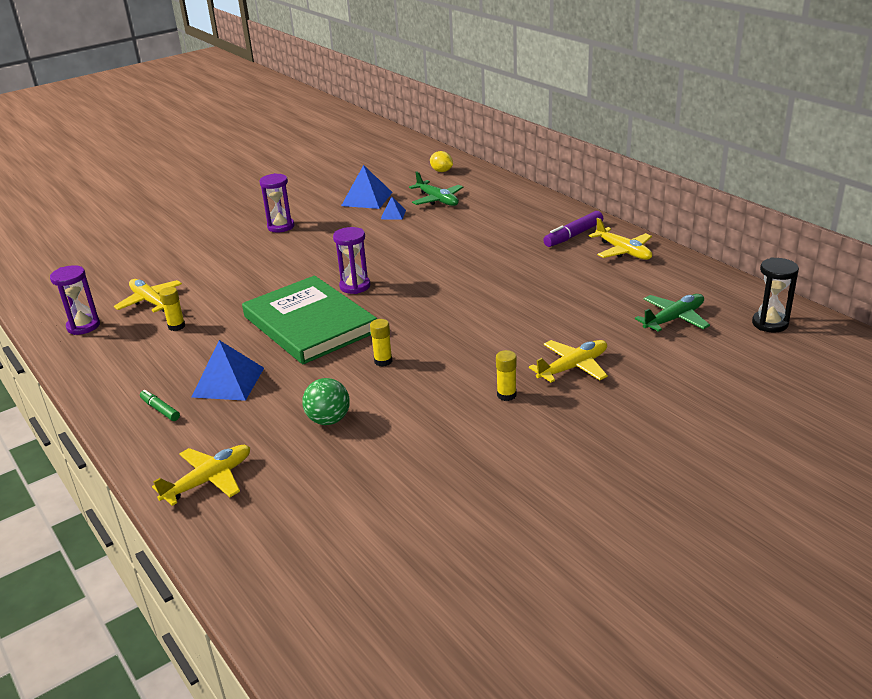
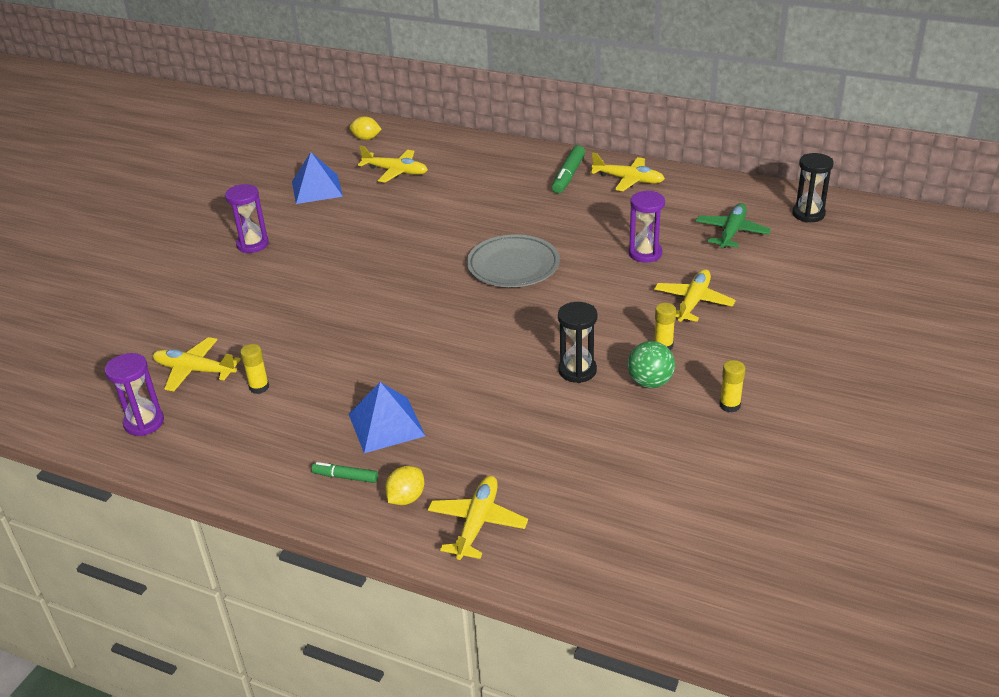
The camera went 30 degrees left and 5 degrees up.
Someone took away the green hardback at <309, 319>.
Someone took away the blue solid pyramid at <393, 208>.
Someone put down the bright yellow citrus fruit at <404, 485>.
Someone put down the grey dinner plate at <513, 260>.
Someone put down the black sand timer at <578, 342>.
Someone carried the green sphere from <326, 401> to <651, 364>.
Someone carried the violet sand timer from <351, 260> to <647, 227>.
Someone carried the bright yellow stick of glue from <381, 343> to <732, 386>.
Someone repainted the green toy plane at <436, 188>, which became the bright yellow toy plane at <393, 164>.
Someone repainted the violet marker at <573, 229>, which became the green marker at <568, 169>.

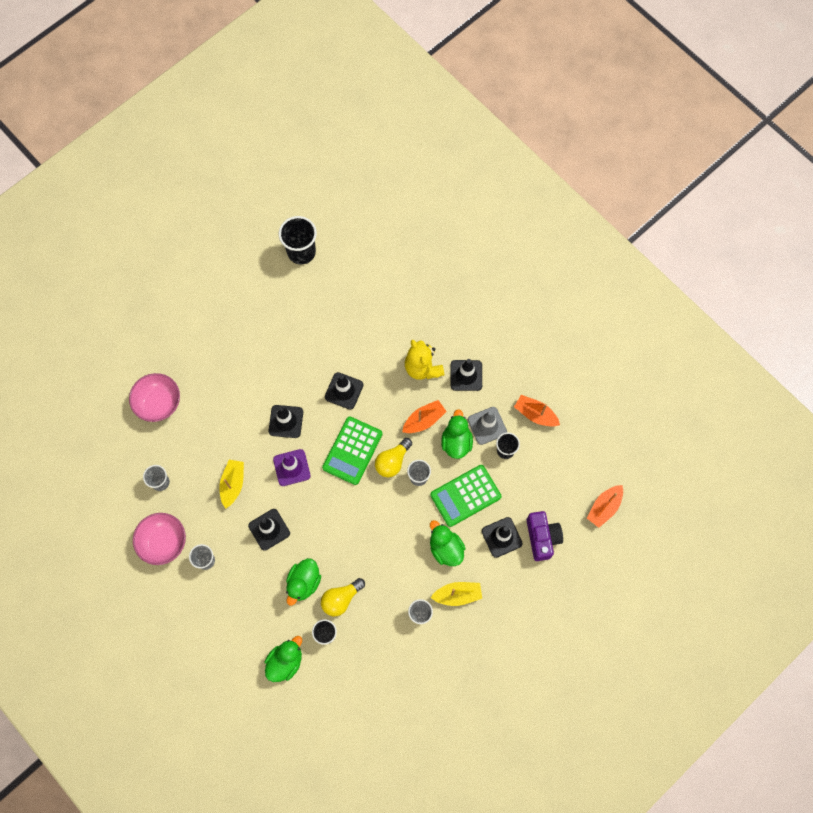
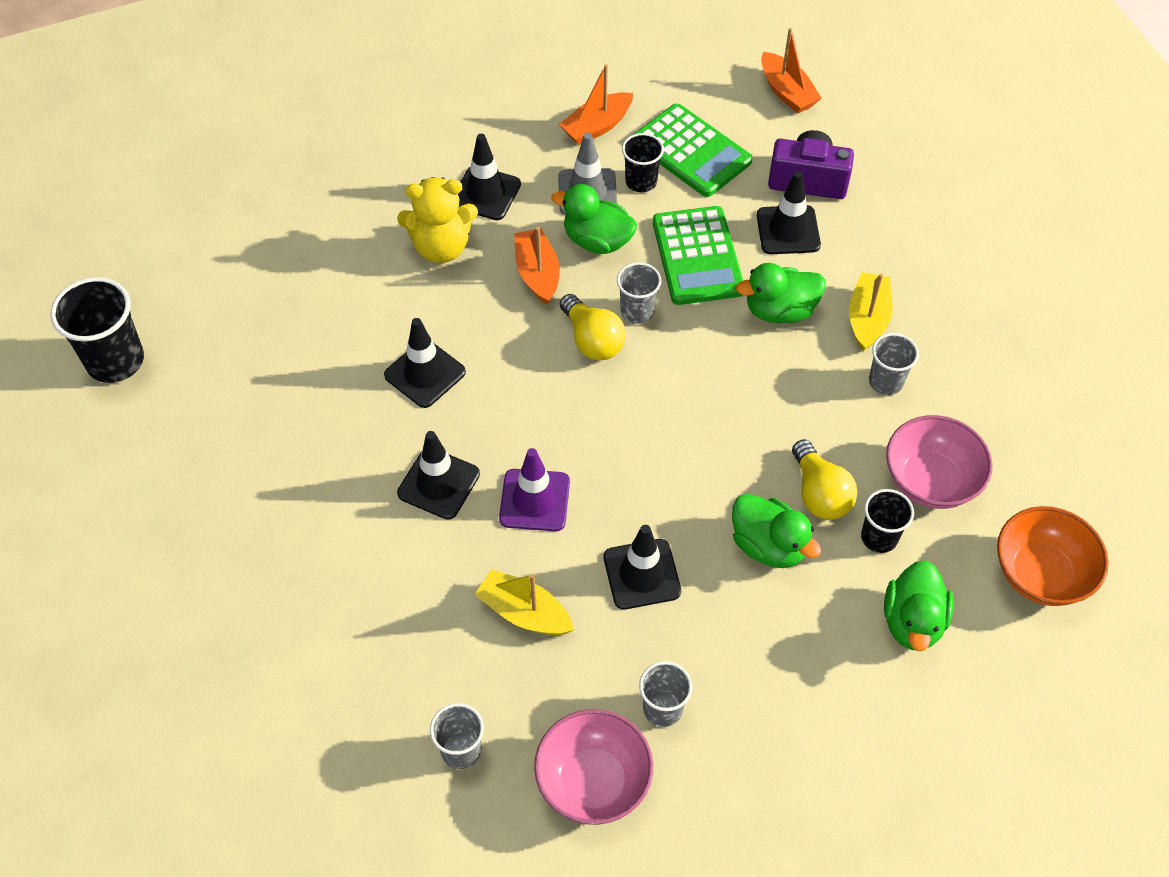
The camera went 70 degrees left and 15 degrees down.
Someone put down the bright orange bowl at <1053, 556>.
Someone carried the rosy bowl from <154, 397> to <939, 462>.
Someone carried the green calculator from <352, 451> to <692, 150>.
Someone rotated the green rubber duck at <283, 659> by 135 degrees counterclockwise.

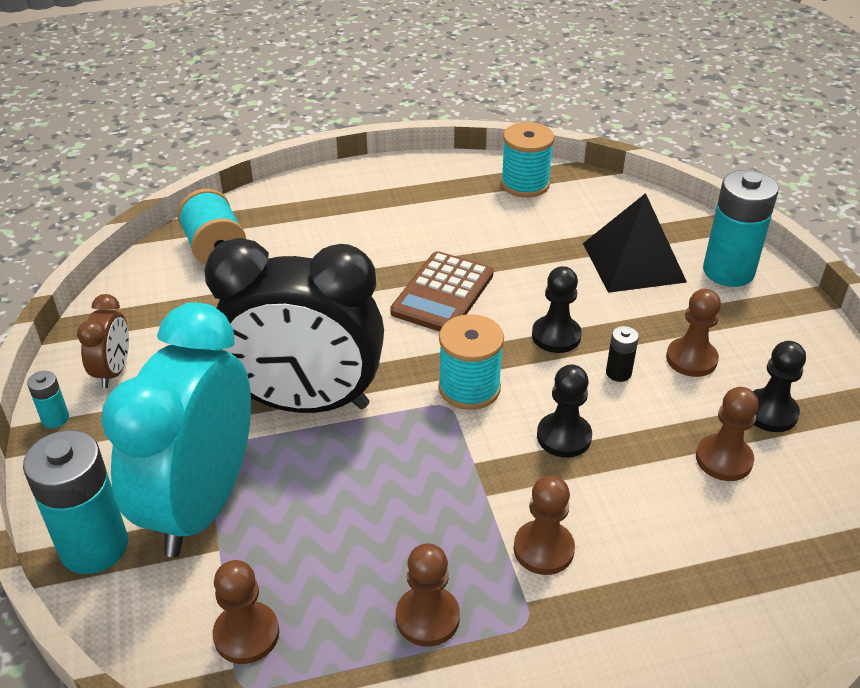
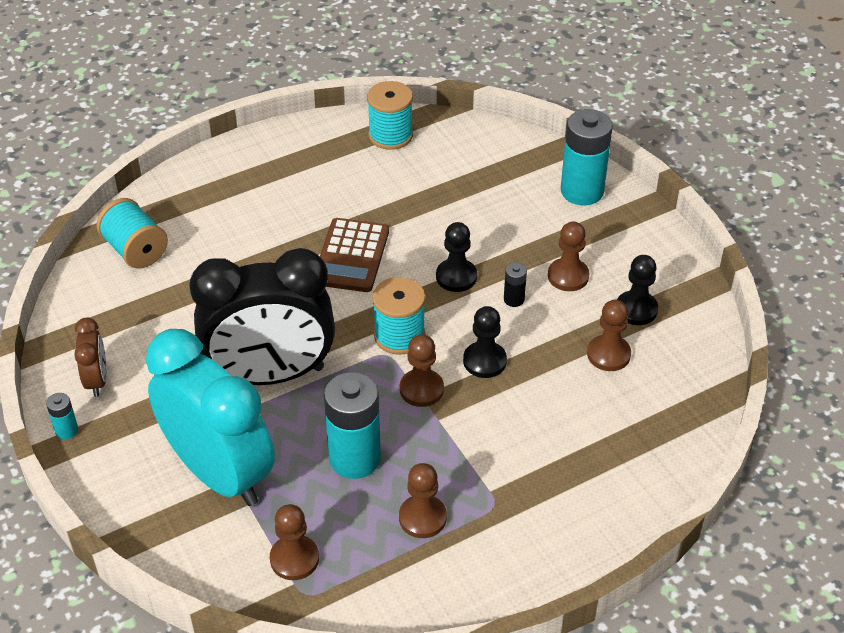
The camera went 15 degrees left and 5 degrees up.
Someone took away the black solid pyramid at <635, 243>.
Someone carried the turquoise AA battery from <75, 502> to <352, 425>.
Someone carried the russet pawn from <544, 525> to <422, 370>.
Someone rotated the turquoise alarm clock at <176, 430> by 135 degrees clockwise.

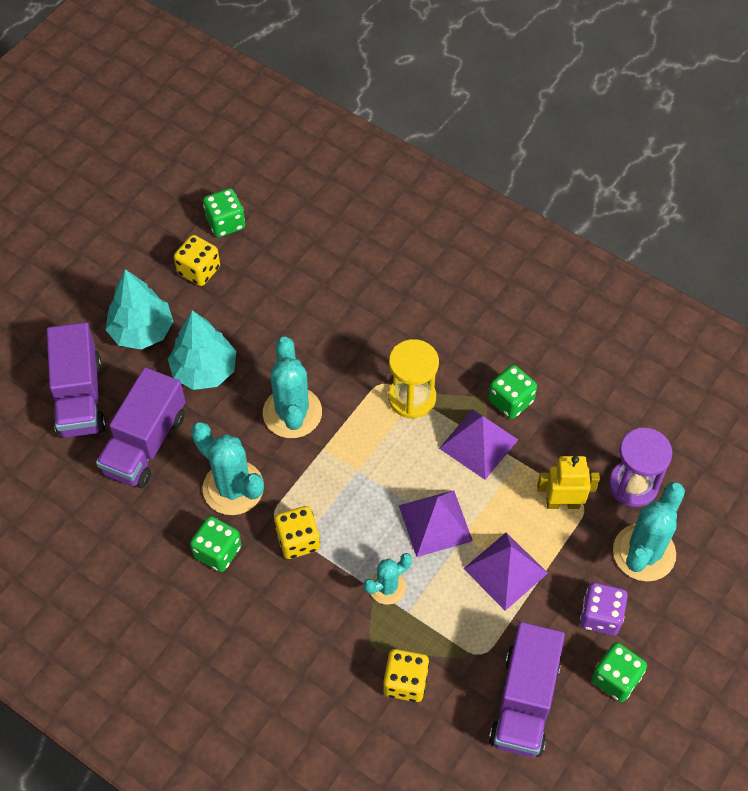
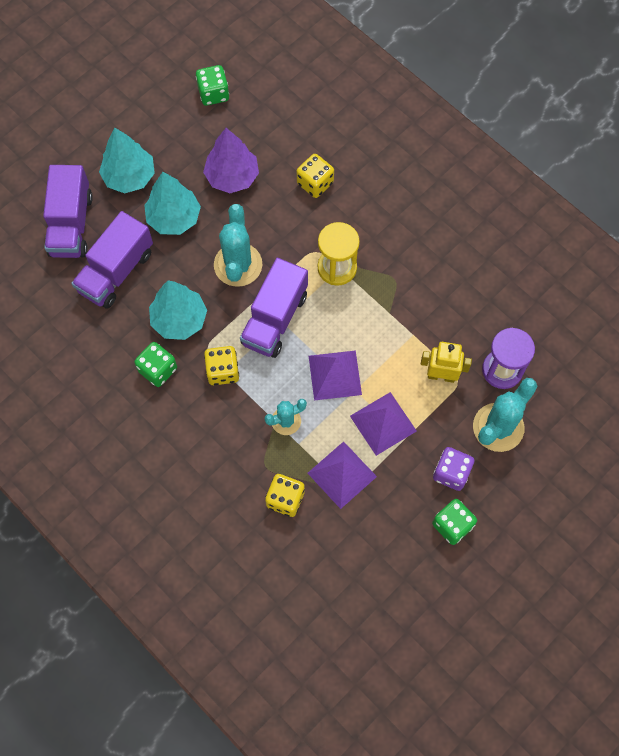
The camera went 10 degrees right and 10 degrees up.
Someone took away the green game die at <512, 392>.
Someone put down the violet toy tree at <231, 160>.
Someone carried the bright yellow game die from <197, 260> to <315, 176>.
Someone carried the violet solid pyramid from <478, 444> to <342, 475>.
Someone carried the violet truck from <527, 689> to <274, 308>.
Someone swapped the turquoise saguaro cactus at <227, 468> for the turquoise toy tree at <178, 310>.

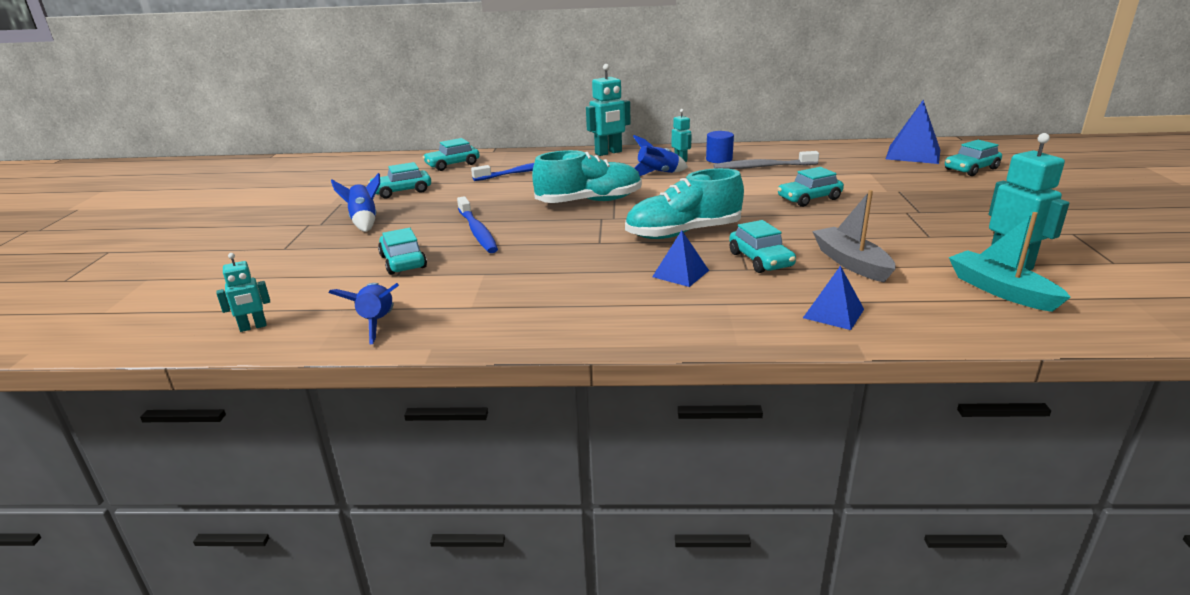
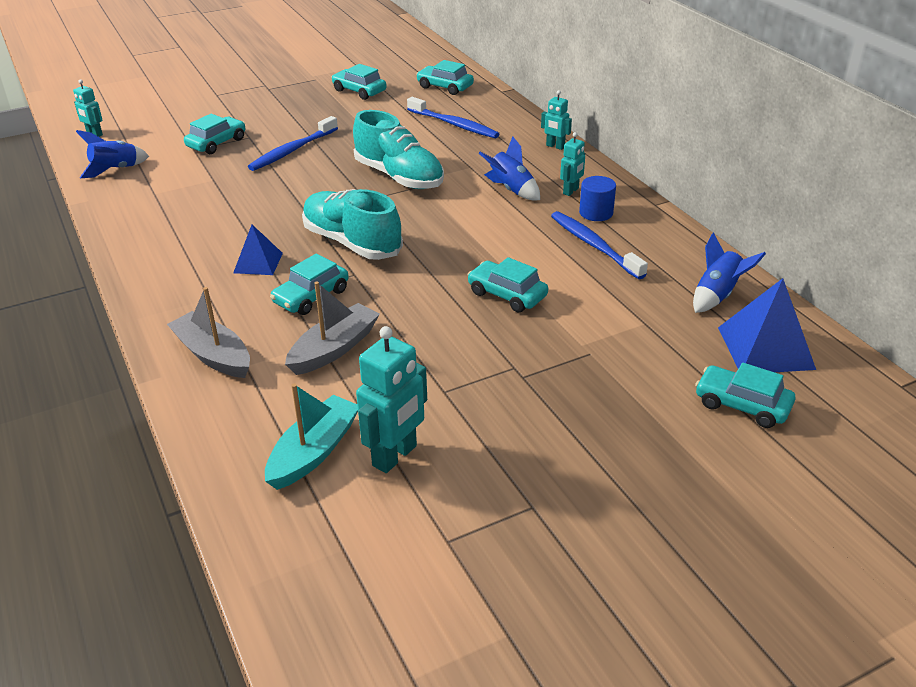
The camera went 60 degrees right and 10 degrees up.
Someone carried the blue spaceship from <355, 202> to <729, 272>.
Someone swapped the blue solid pyramid at <833, 298> for the grey toy boat at <208, 332>.
Someone repainted the grey tooth brush at <766, 160>, which became the blue tooth brush at <599, 245>.
Someone scaled the turquoise robot at <608, 110> by 0.57.

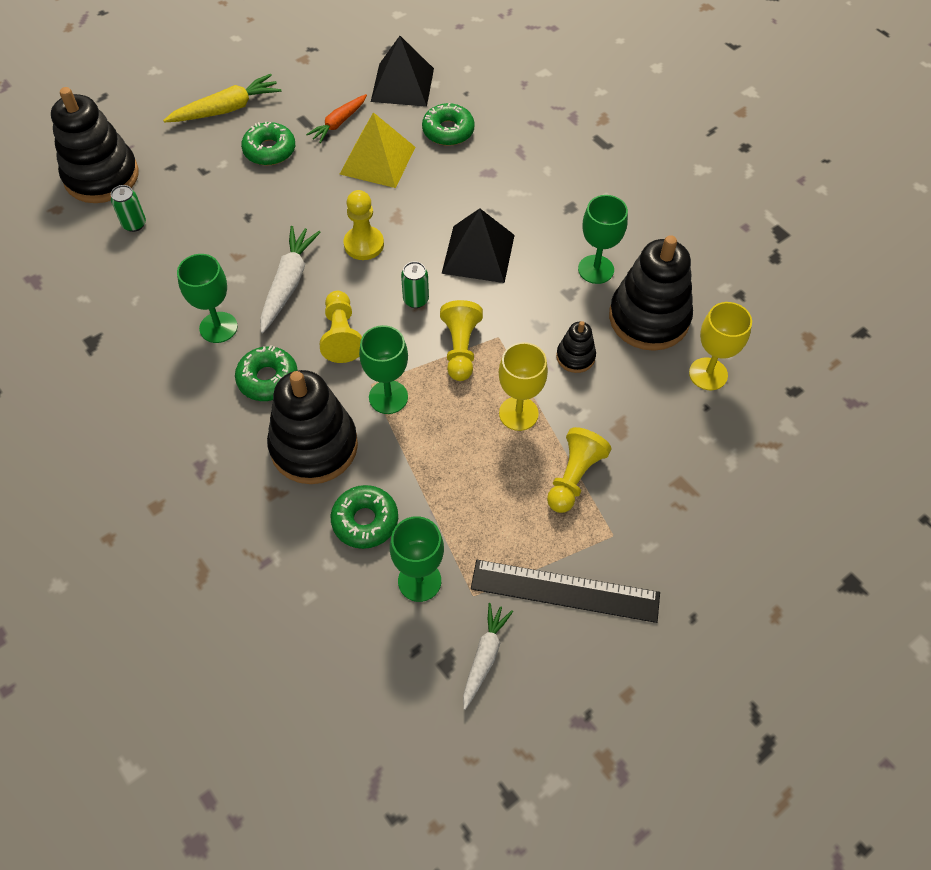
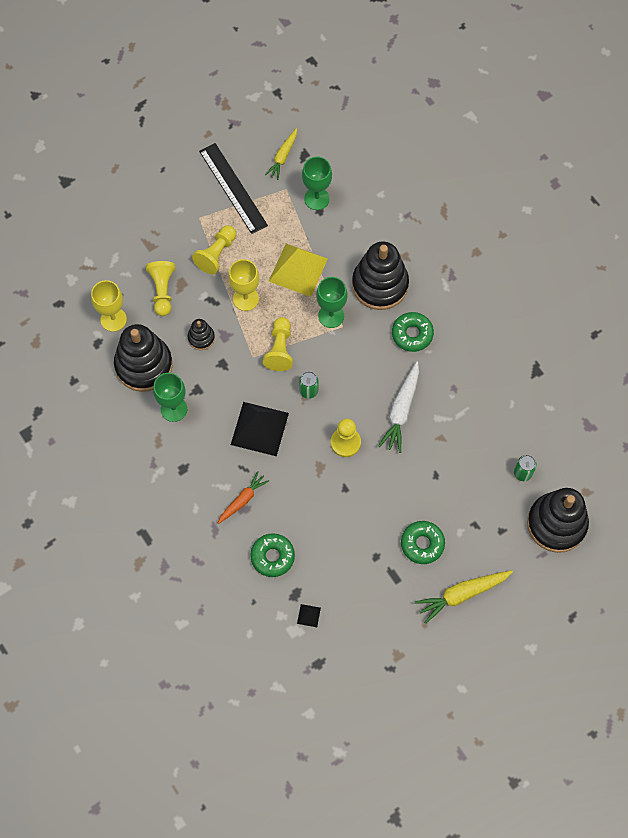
The camera went 175 degrees left and 10 degrees up.
Someone took away the green goblet at <207, 298>.
Someone took away the green glazed donut at <364, 517>.
Someone carried the bright orange carrot from <336, 118> to <243, 497>.
Someone carried the bright yellow pawn from <341, 327> to <160, 288>.
Someone carried the bright yellow solid pyramid from <377, 150> to <298, 270>.
Someone repainted the white carrot at <488, 656>, which became the bright yellow carrot at <281, 154>.
Someone rotated the black straightedge at <565, 591> by 45 degrees clockwise.
Someone scaled the black solid pyramid at <402, 71> by 0.41.

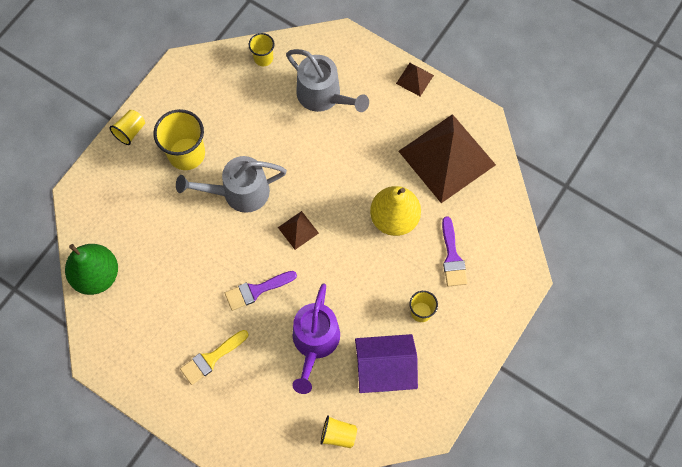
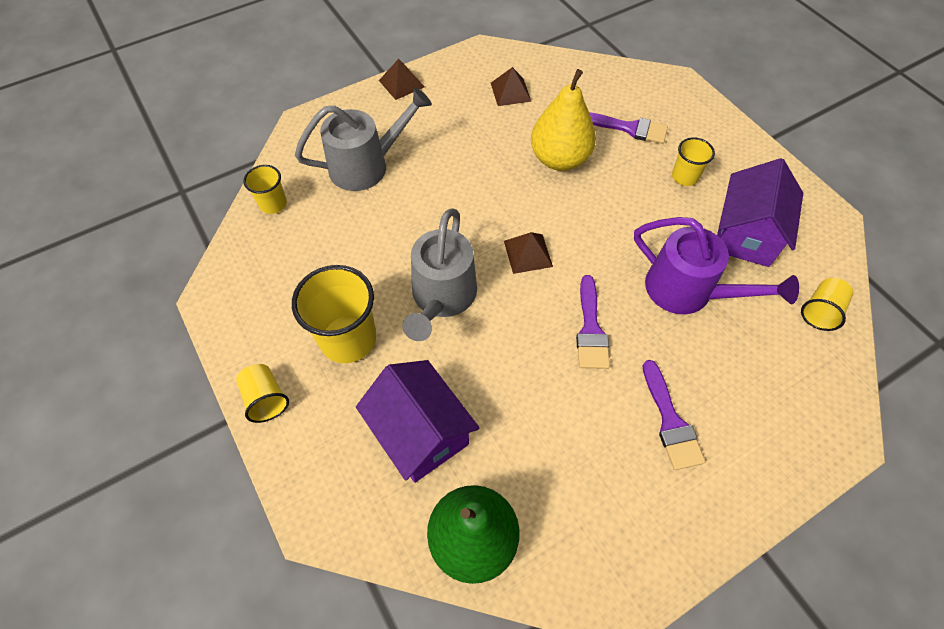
The camera went 65 degrees left and 10 degrees down.
Someone put down the violet cottage at <418, 421>.
Someone repainted the bright yellow brush at <214, 357>, which became the violet brush at <674, 415>.
Someone scaled the russet solid pyramid at <447, 158> by 0.41.

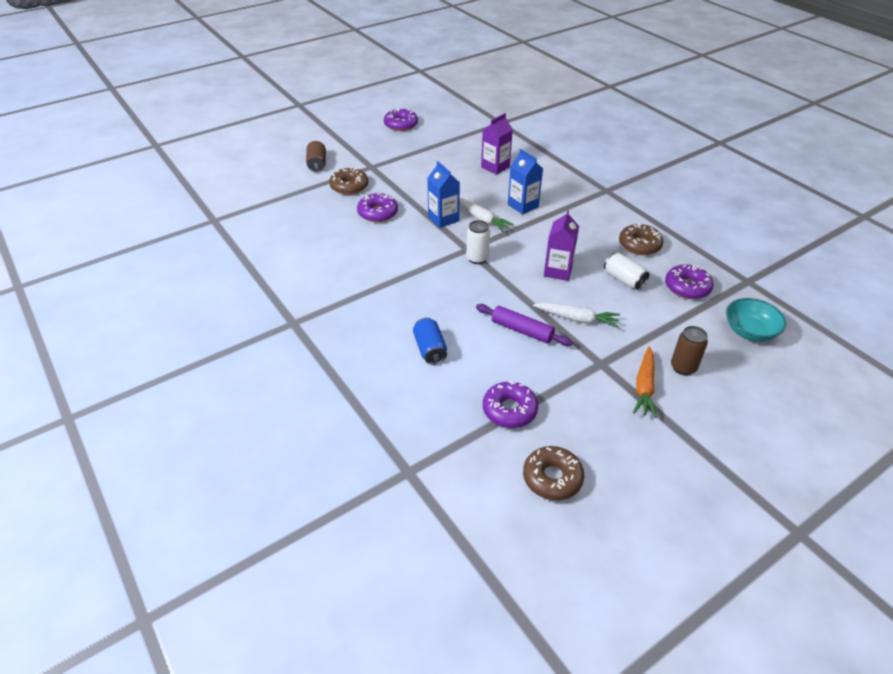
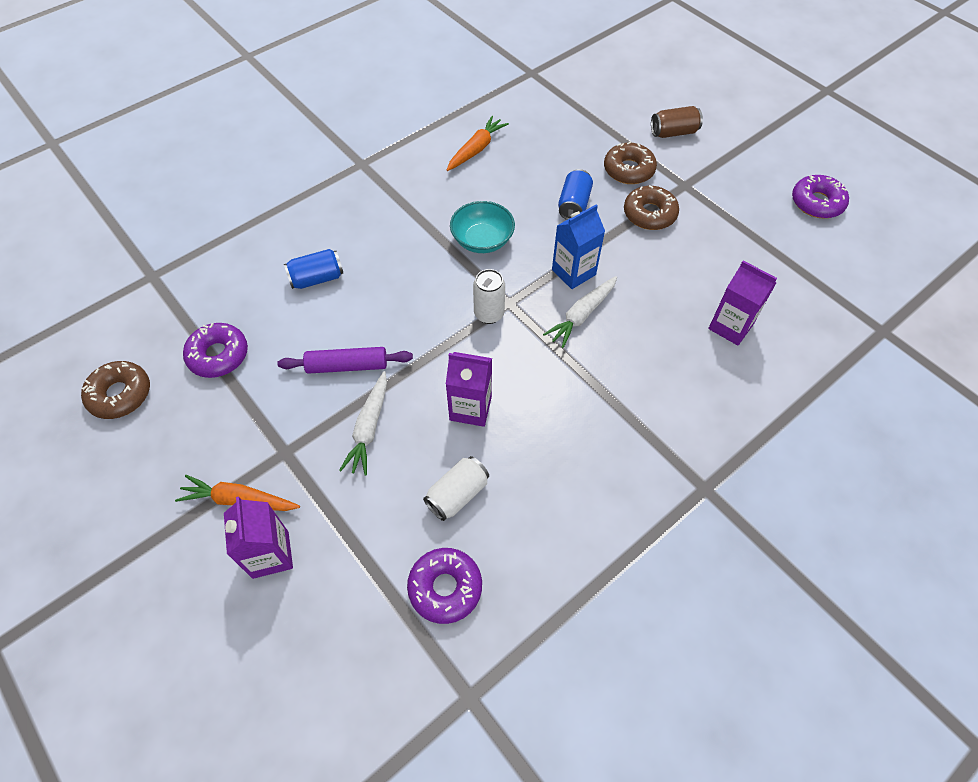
The camera went 85 degrees right and 15 degrees up.
Someone took away the blue juice carton at <525, 182>.
Someone put down the bright orange carrot at <478, 143>.
Someone carried the russet glazed donut from <641, 239> to <651, 207>.
Someone carried the turquoise bowl from <756, 320> to <482, 227>.
Someone swapped the violet glazed donut at <377, 207> for the blue tin at <575, 194>.
Someone swapped the russet tin at <689, 350> for the violet juice carton at <258, 538>.
Someone rotated the violet pastry roller at <524, 325> by 60 degrees clockwise.

